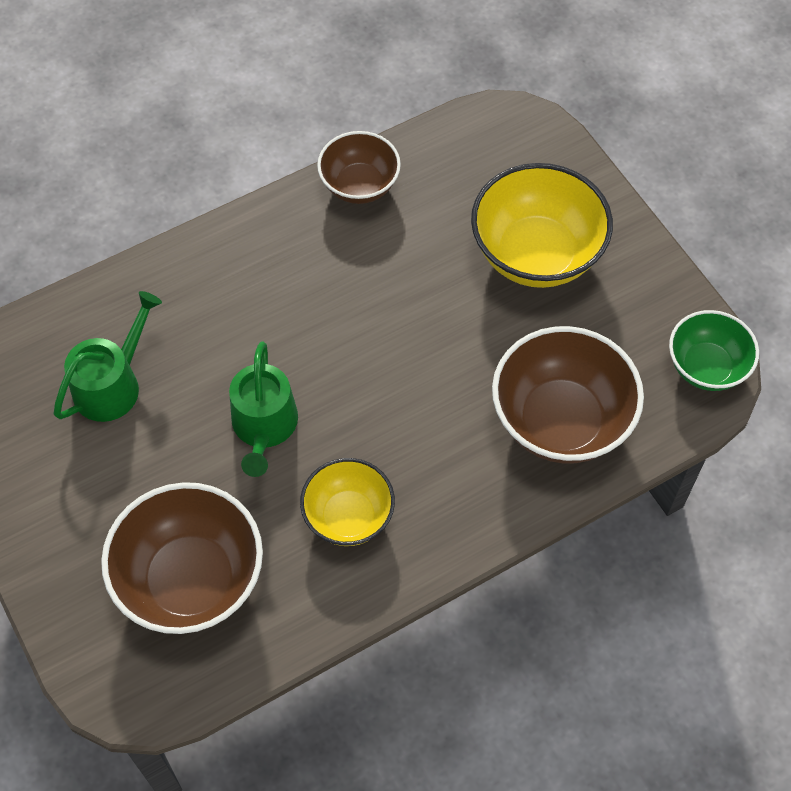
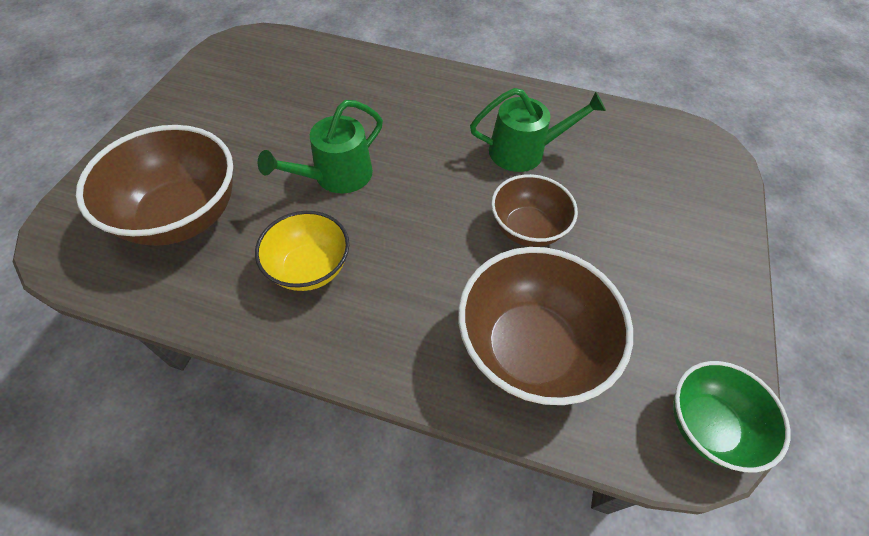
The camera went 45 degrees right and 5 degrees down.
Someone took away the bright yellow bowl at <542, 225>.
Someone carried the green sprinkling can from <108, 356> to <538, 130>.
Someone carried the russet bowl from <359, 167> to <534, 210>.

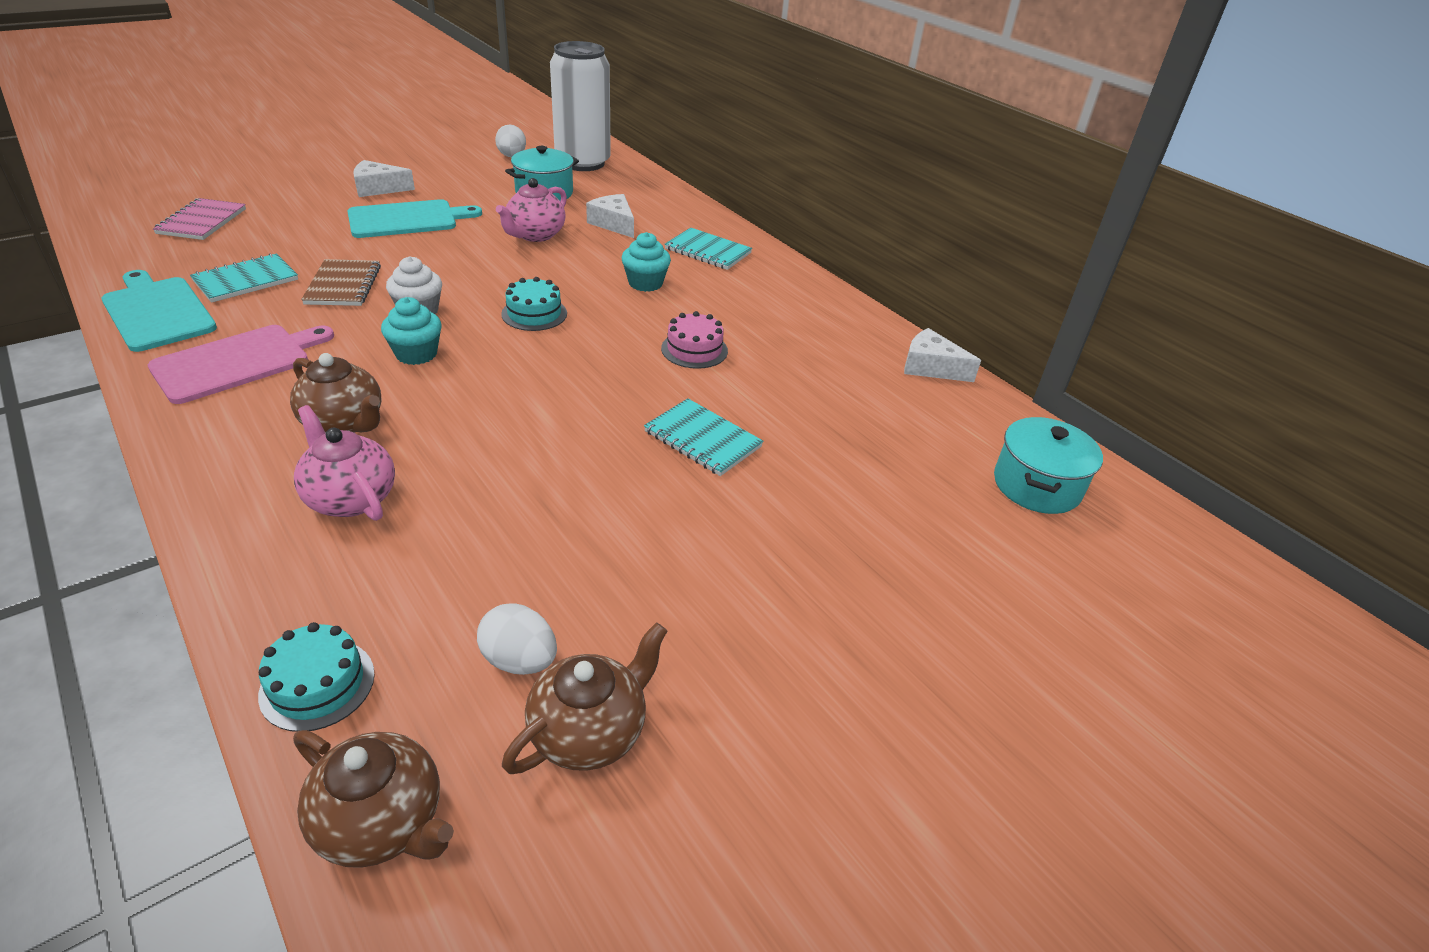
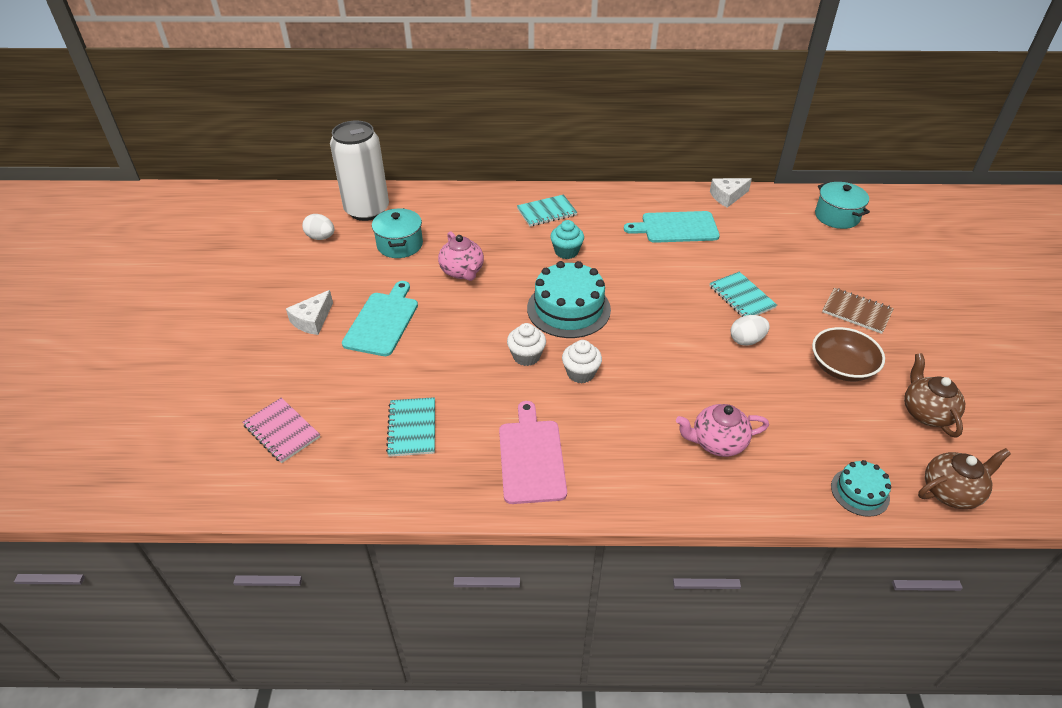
The camera went 50 degrees left and 5 degrees up.
Someone took away the russet china teapot at <336, 393>.
Someone took away the white cheese wedge at <610, 216>.
Someone took away the rosy layer cake at <694, 340>.
Someone put down the russet bowl at <848, 354>.
Someone carried the turquoise cutting board from <159, 311> to <672, 227>.
Someone carried the russet notebook from <341, 282> to <858, 311>.
Someone carried the white toy egg from <517, 639> to <750, 330>.
Someone repainted the turquoise cupcake at <411, 331>, which became the white cupcake at <582, 362>.
Someone rotated the turquoise notebook at <704, 437> by 75 degrees clockwise.
Someone scaled the turquoise layer cake at <534, 304> by 1.86.

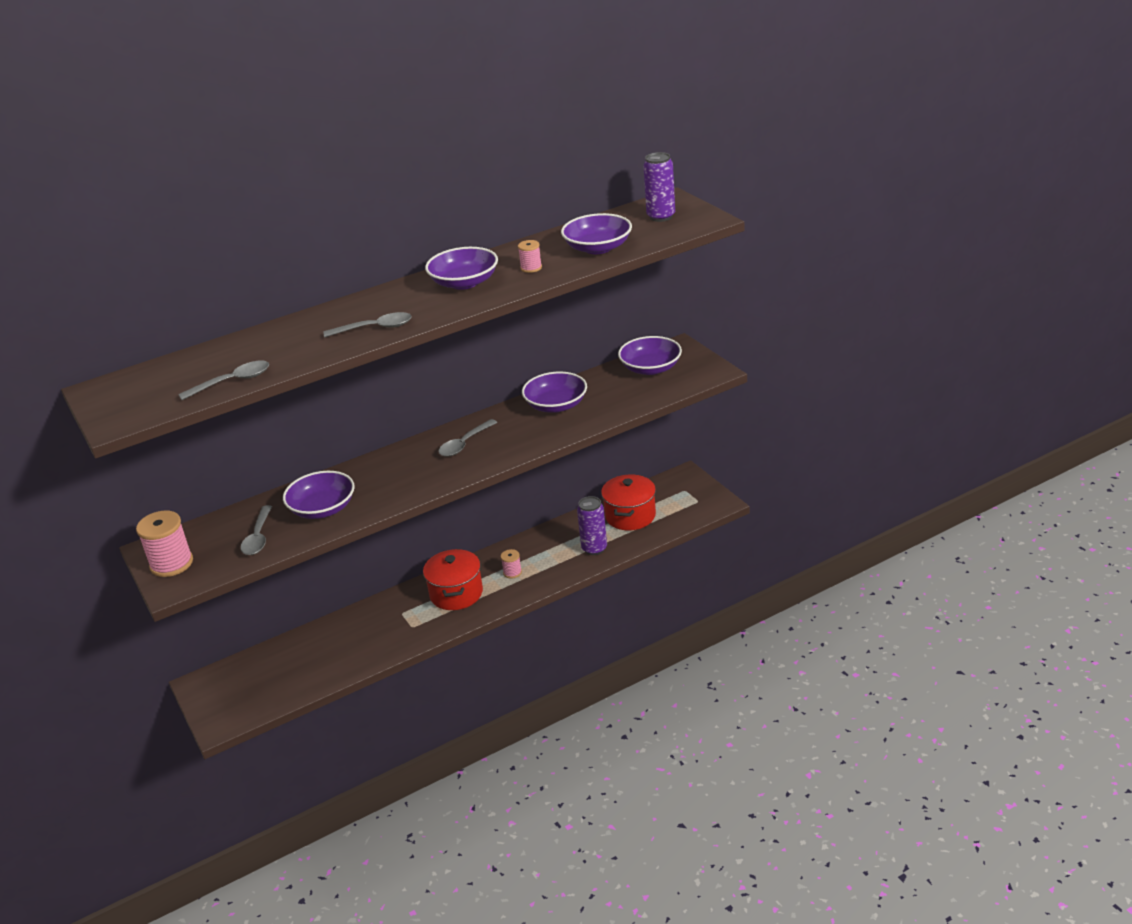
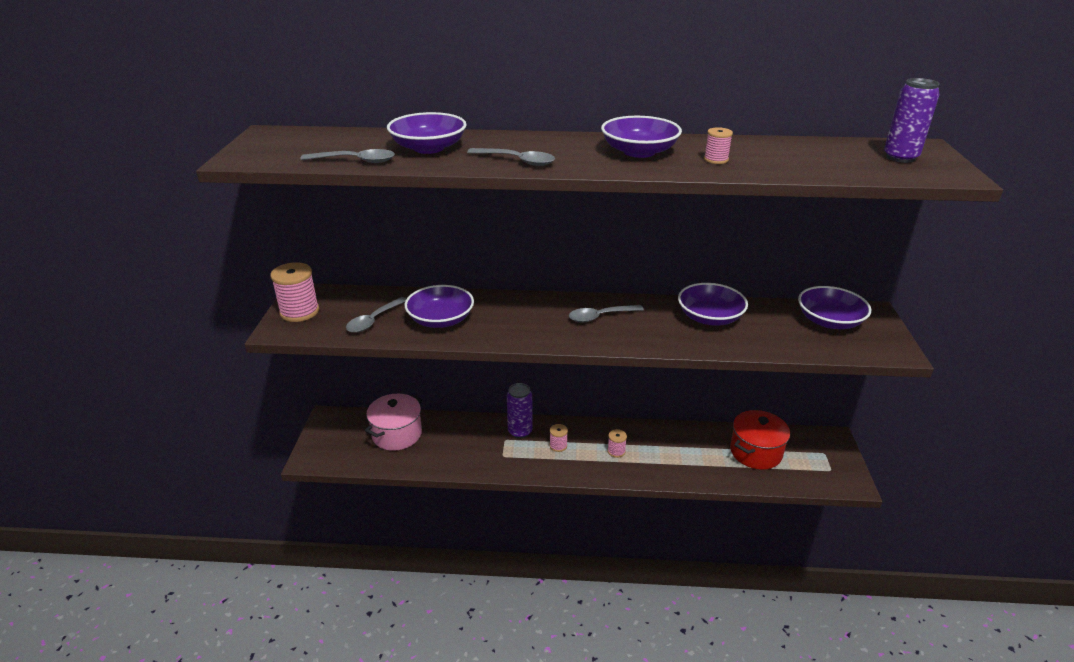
The camera went 30 degrees right and 0 degrees up.
Someone put down the rosy stockpot at <393, 422>.
Someone carried the violet bowl from <596, 233> to <427, 133>.
Someone carried the violet tin from <592, 525> to <520, 410>.
Someone swapped the crimson stockpot at <453, 579> for the rosy bobbin at <558, 438>.

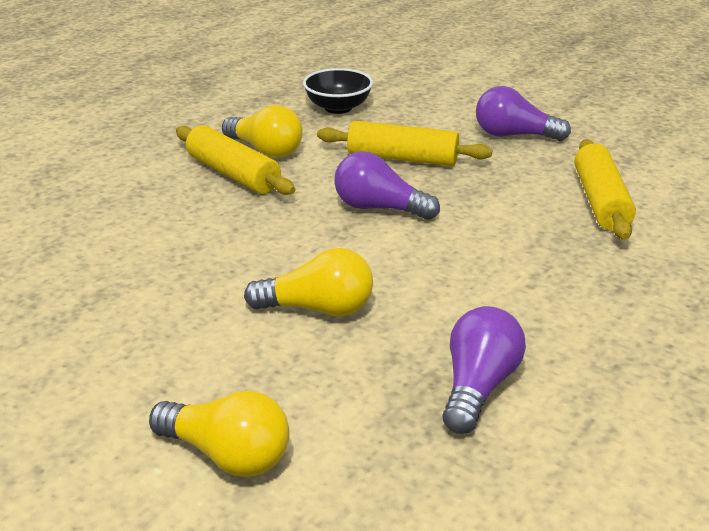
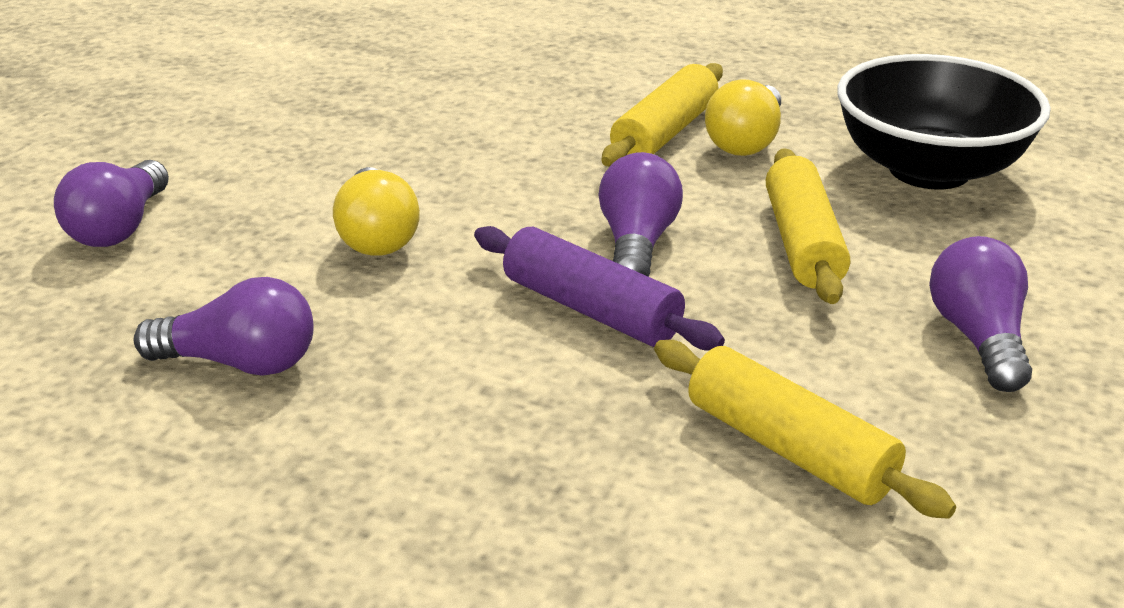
The camera went 75 degrees right and 0 degrees up.
Someone put down the violet pastry roller at <599, 288>.
Someone repainted the bright yellow light bulb at <219, 433>, which became the violet light bulb at <111, 203>.
Someone rotated the bright yellow pastry roller at <605, 189> by 60 degrees clockwise.
Someone scaled the black bowl at <338, 91> by 1.77.

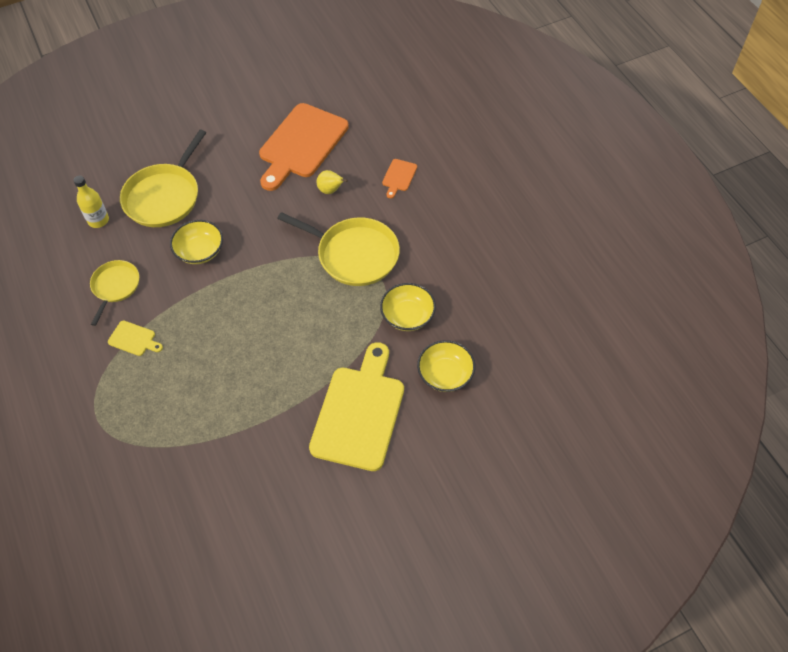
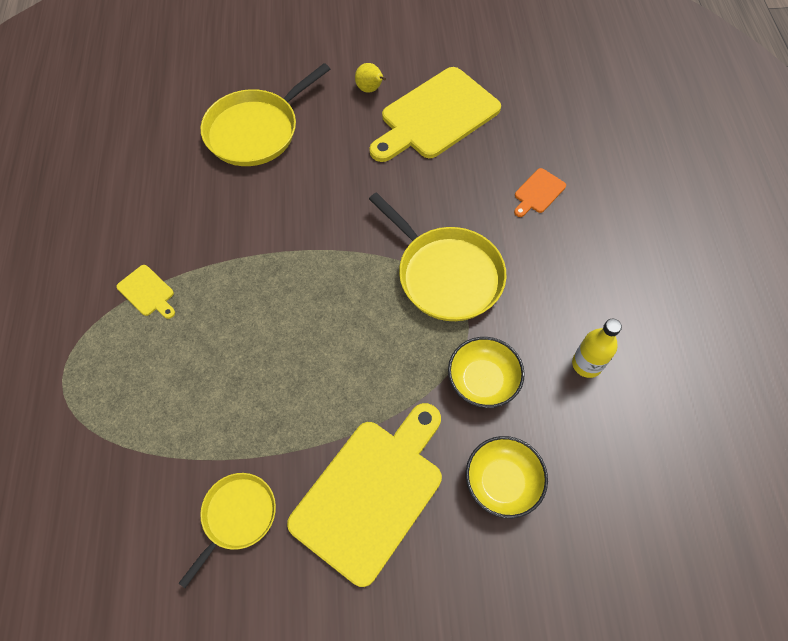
The camera went 20 degrees right and 5 degrees up.
Someone took away the bright yellow bowl at <196, 242>.
Someone carried the bright yellow drink bottle from <91, 202> to <597, 348>.
Someone carried the bright yellow pan from <114, 293> to <227, 530>.
Someone carried the bright yellow toy pear from <332, 182> to <370, 78>.
Someone repainted the bright orange cutting board at <304, 147>, which became the bright yellow cutting board at <435, 114>.

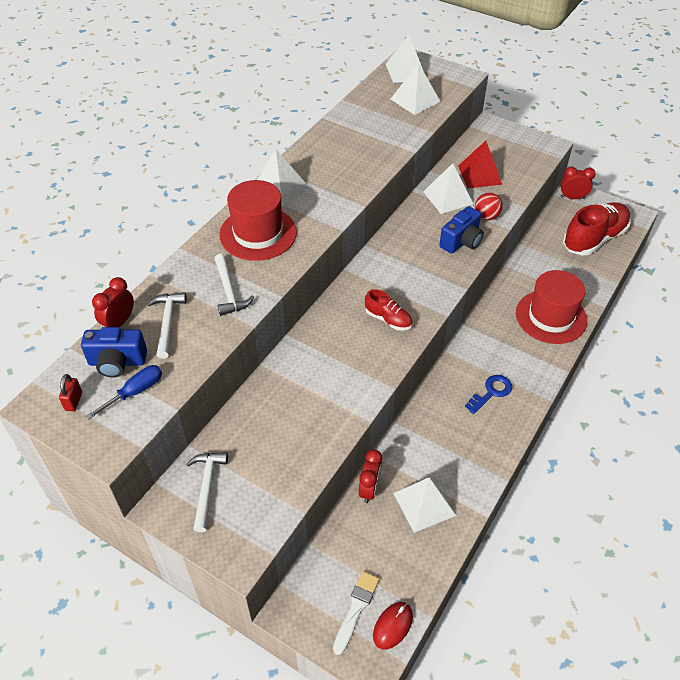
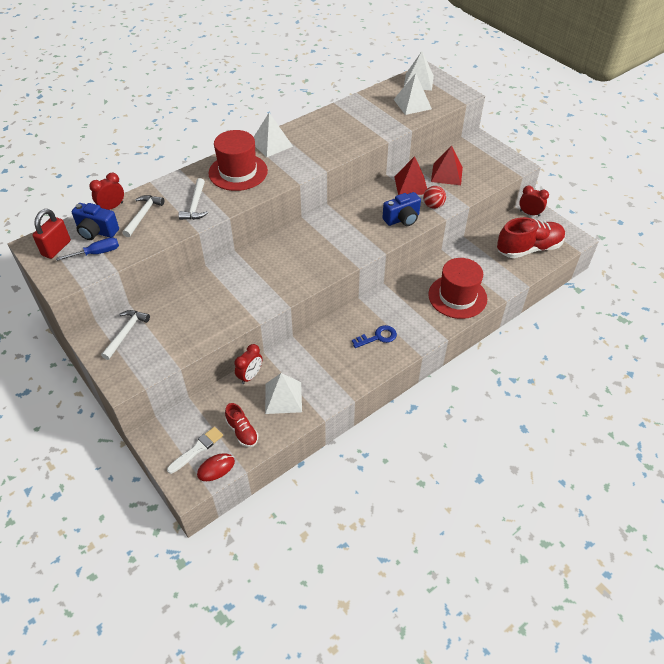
The camera went 20 degrees right and 0 degrees up.
Someone carried the crimson lace-up shoe from <389, 310> to <241, 425>.
Someone repainted the white solid pyramid at <448, 188>, which became the crimson solid pyramid at <410, 175>.
Someone scaled the crimson padlock at <70, 392> by 1.74.

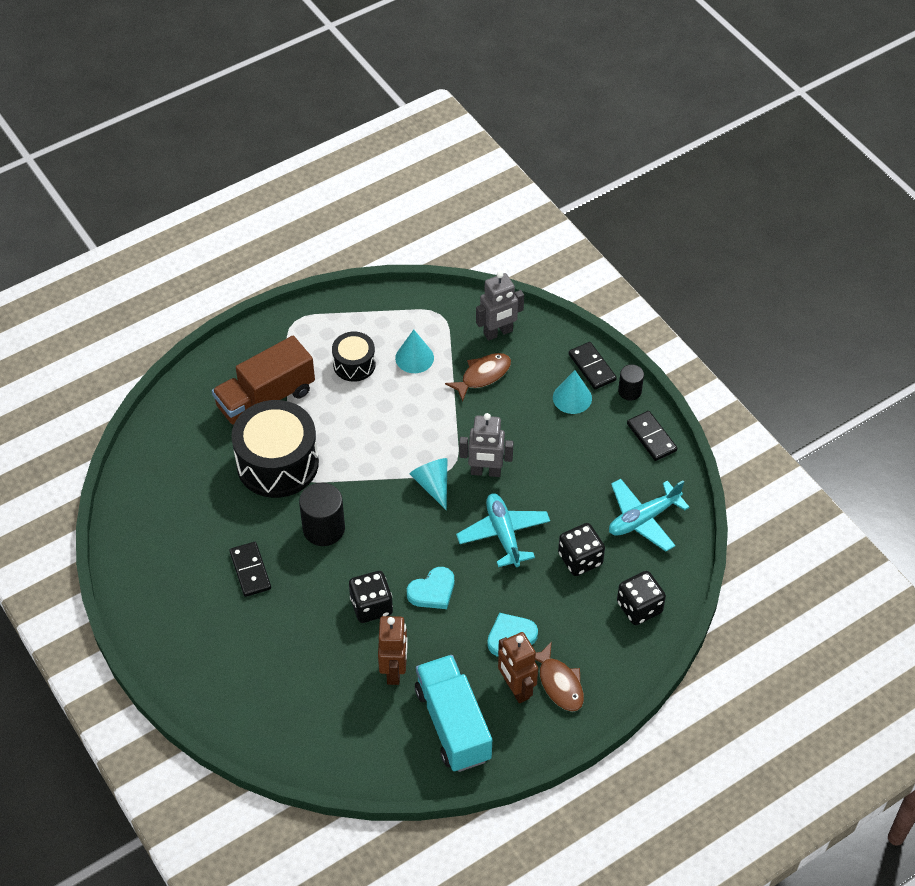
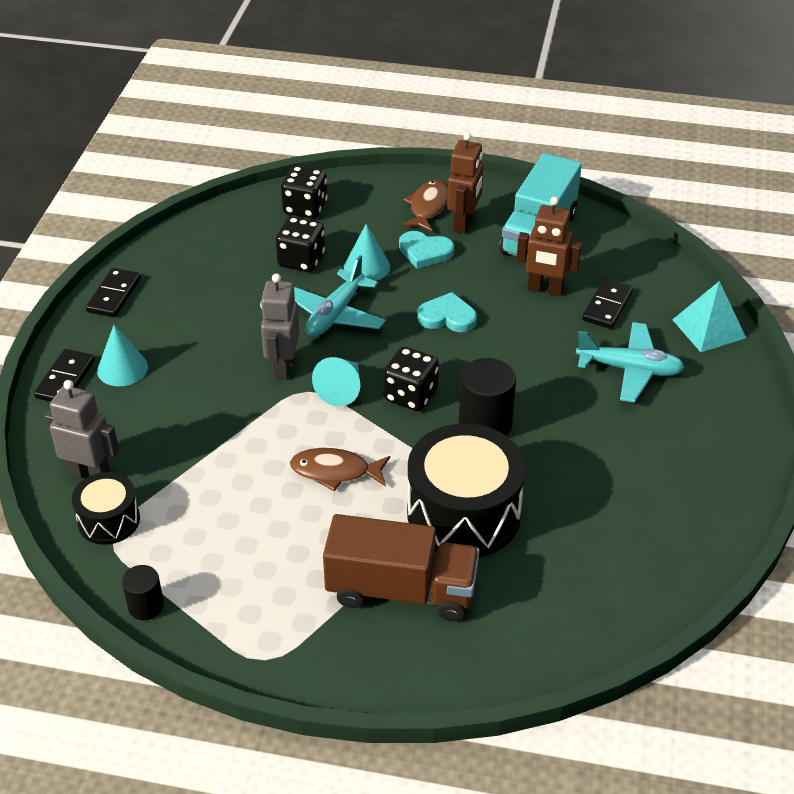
The camera went 135 degrees left and 10 degrees down.
Someone put down the turquoise solid pyramid at <709, 316>.
Someone carried the black domino tile from <250, 569> to <607, 303>.
Someone carried the black drum from <354, 357> to <106, 508>.
Someone carried the black game die from <371, 597> to <411, 379>.
Someone carried the turquoise cone shape from <414, 351> to <367, 252>.
Someone carried the russet fish from <478, 377> to <340, 469>.
Someone carried the turquoise toy plane from <649, 515> to <630, 362>.
Someone carried the black cylinder from <631, 382> to <143, 592>.
Someone rotated the russet robot at <393, 650> by 120 degrees counterclockwise.
Someone rotated the grey robot at <486, 445> by 135 degrees counterclockwise.

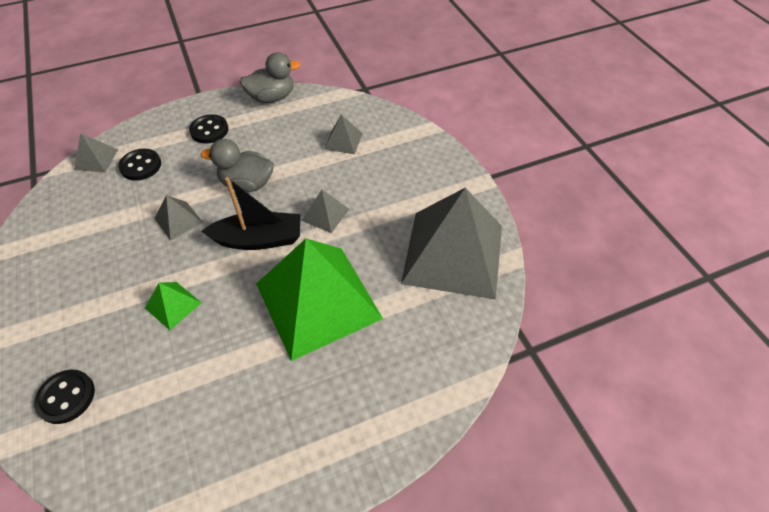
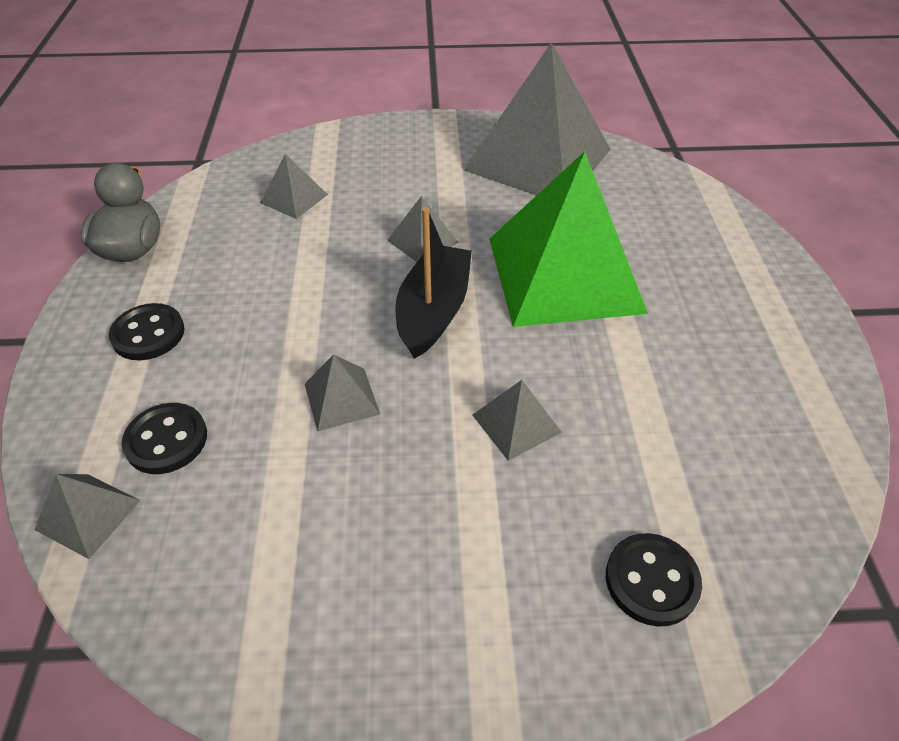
The camera went 70 degrees left and 5 degrees down.
Someone took away the grey rubber duck at <237, 165>.
Someone repainted the green solid pyramid at <173, 306>, which became the grey solid pyramid at <517, 420>.

